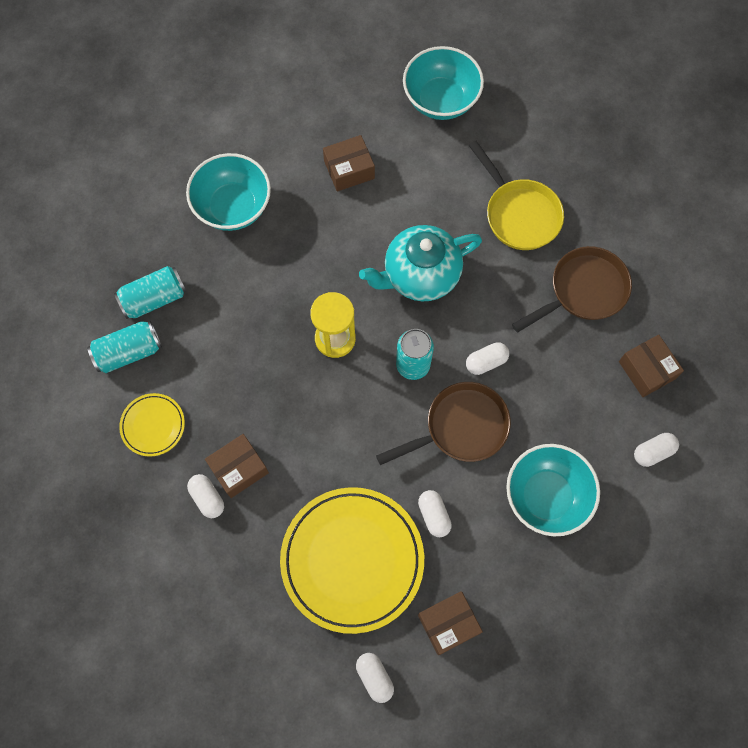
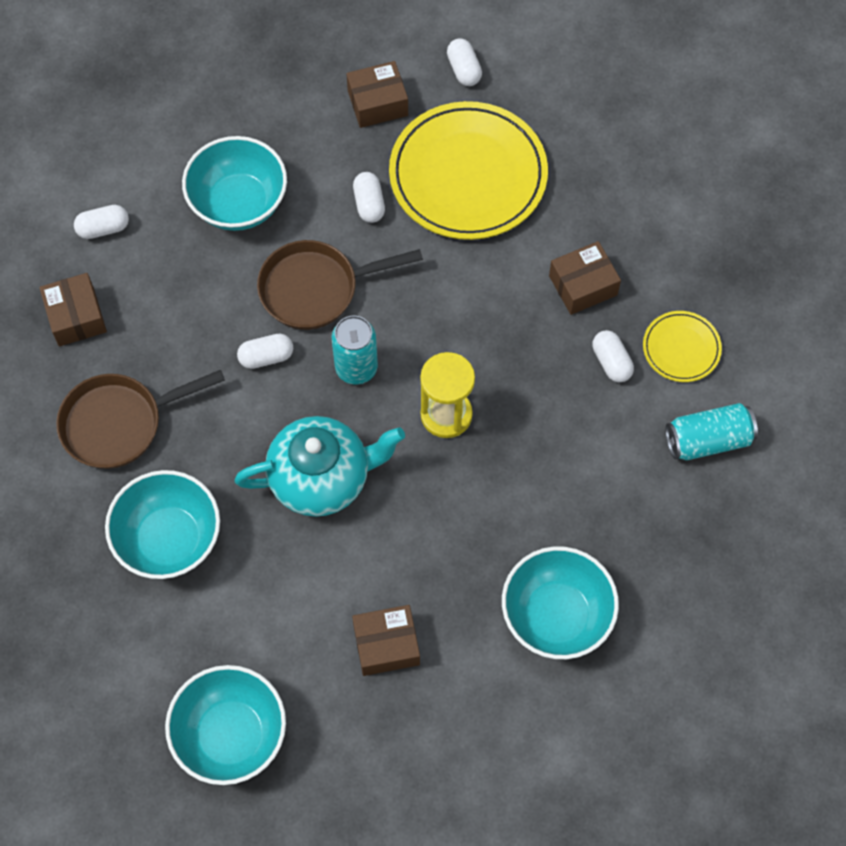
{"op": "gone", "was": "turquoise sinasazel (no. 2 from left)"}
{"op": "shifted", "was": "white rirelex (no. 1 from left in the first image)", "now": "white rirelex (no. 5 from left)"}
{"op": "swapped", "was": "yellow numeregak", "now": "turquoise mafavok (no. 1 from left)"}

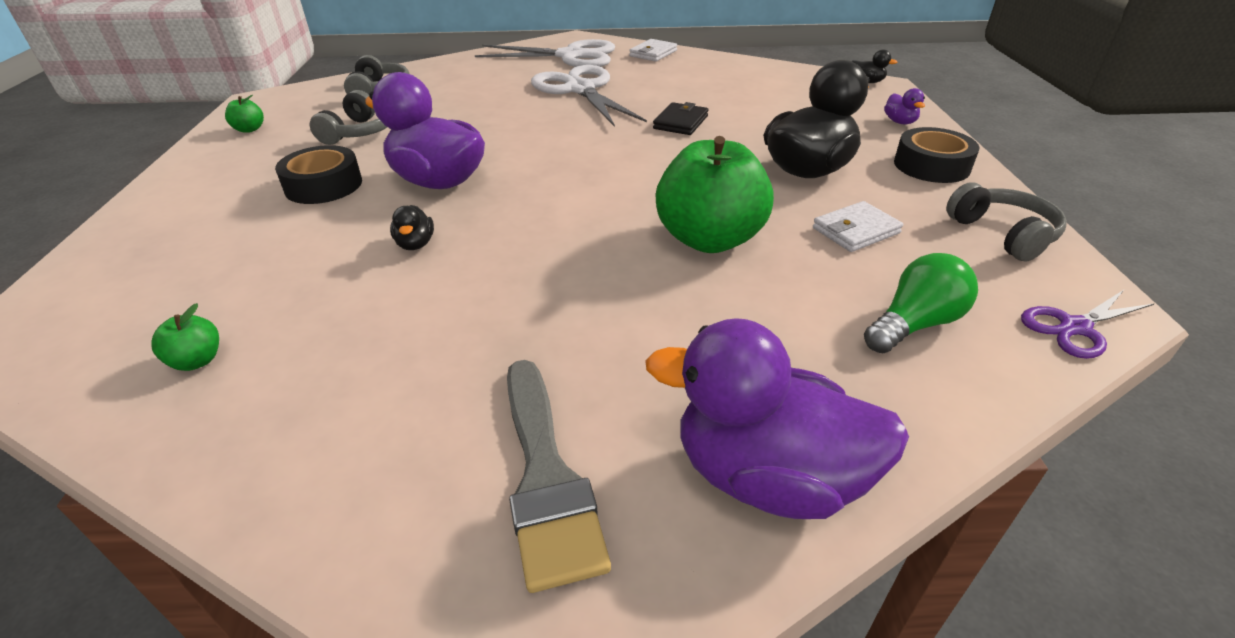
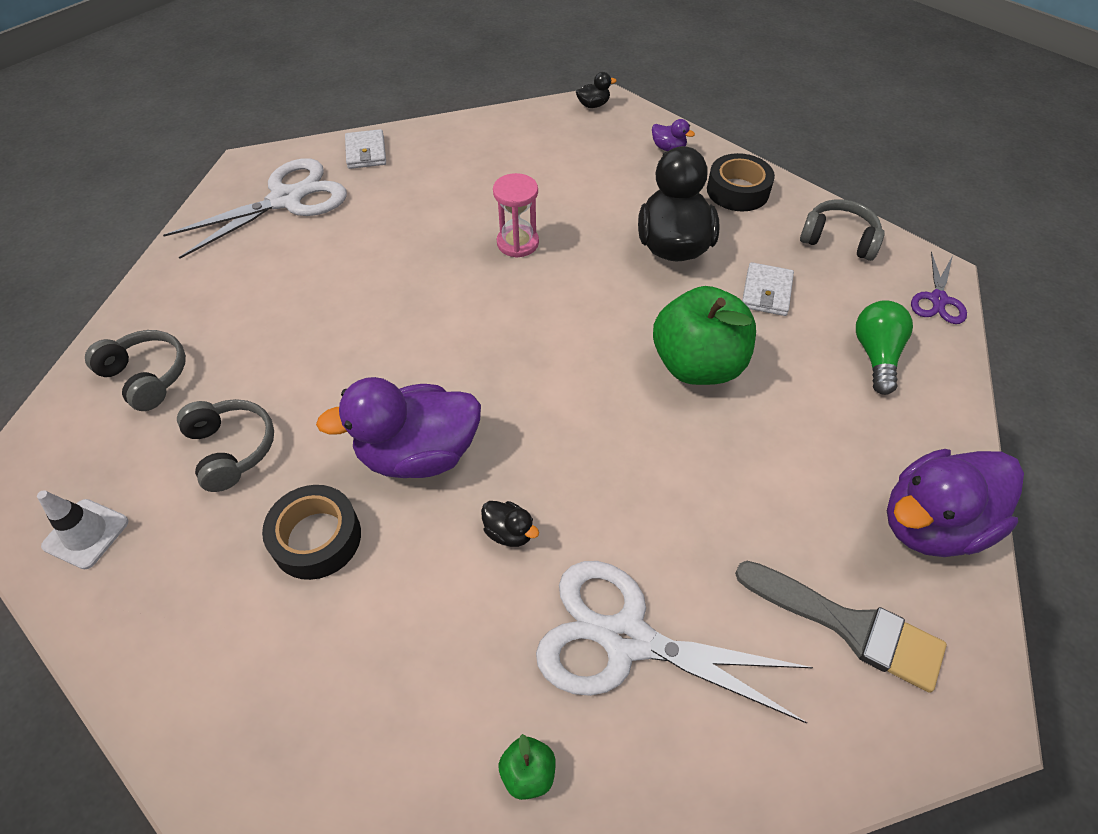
{"op": "swapped", "was": "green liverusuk (no. 2 from left)", "now": "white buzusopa"}
{"op": "shifted", "was": "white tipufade (no. 2 from left)"}
{"op": "swapped", "was": "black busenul", "now": "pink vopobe"}

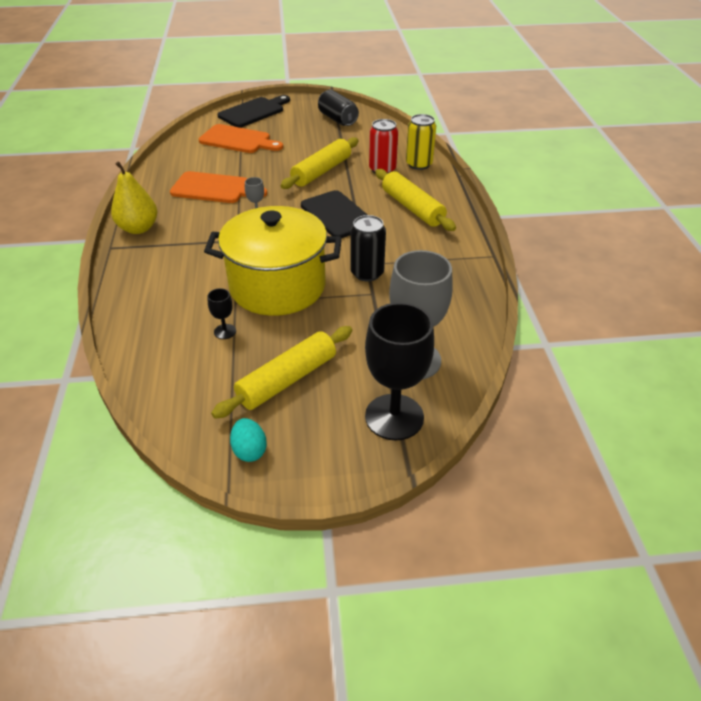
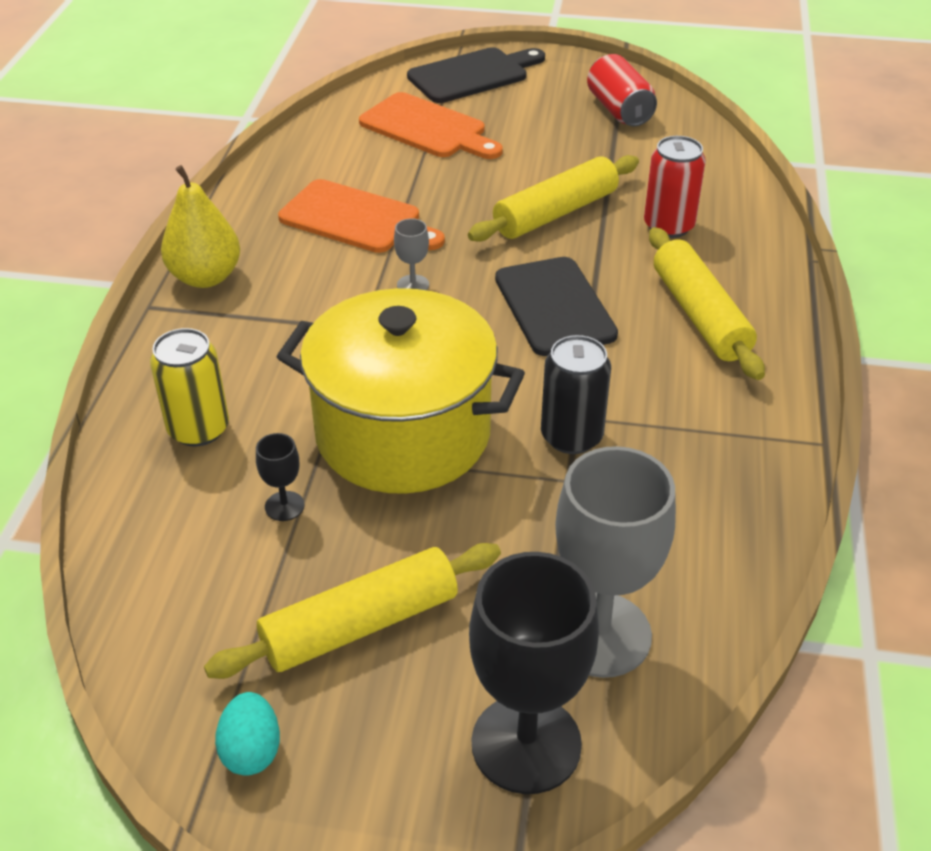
{"op": "repainted", "was": "black sinasazel (no. 1 from left)", "now": "red sinasazel (no. 1 from left)"}
{"op": "shifted", "was": "yellow sinasazel"}

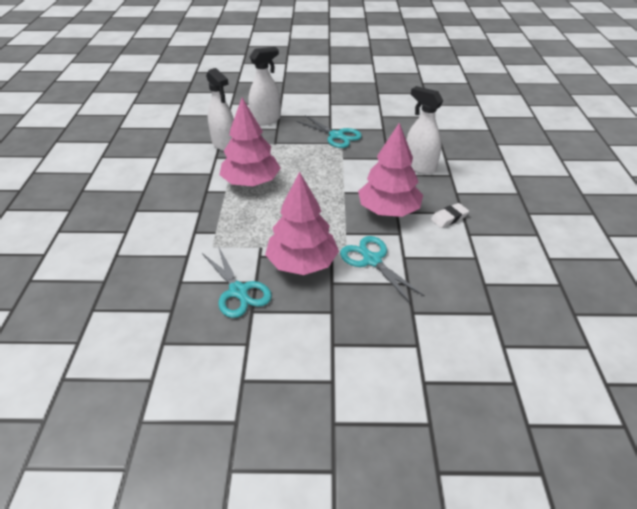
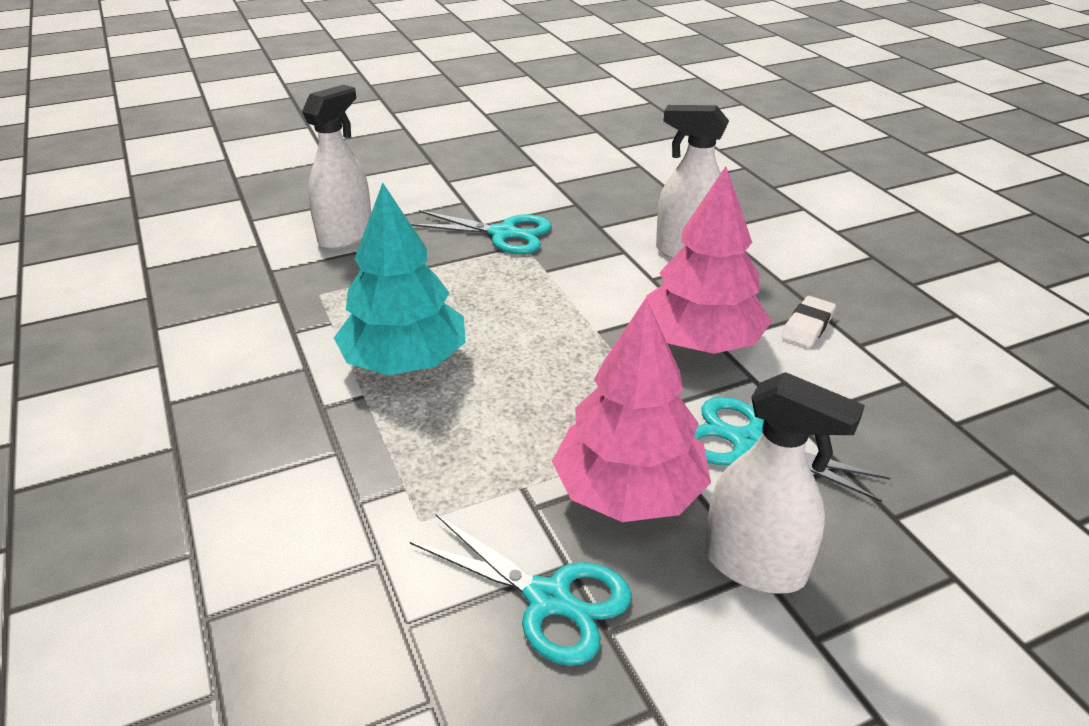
{"op": "shifted", "was": "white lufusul (no. 1 from left in the first image)", "now": "white lufusul (no. 3 from left)"}
{"op": "repainted", "was": "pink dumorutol (no. 1 from left)", "now": "turquoise dumorutol"}

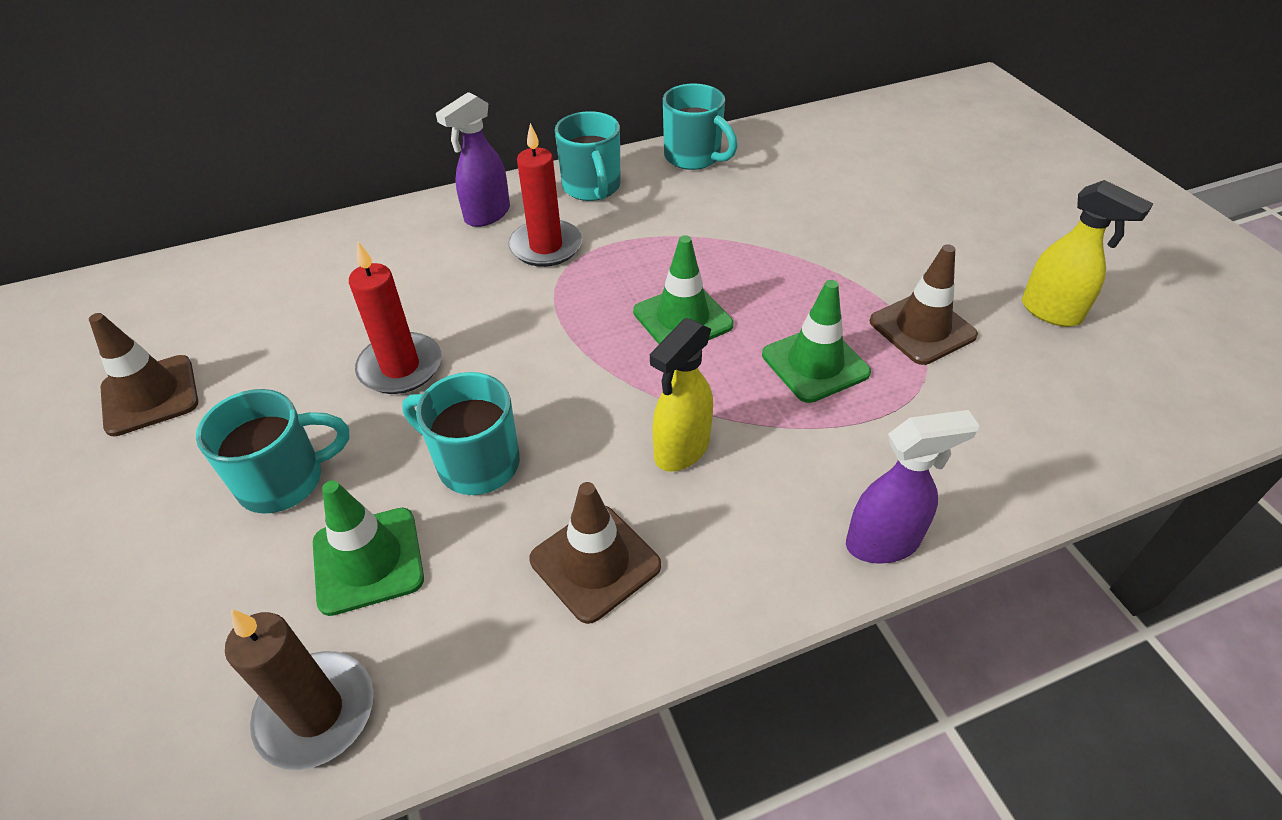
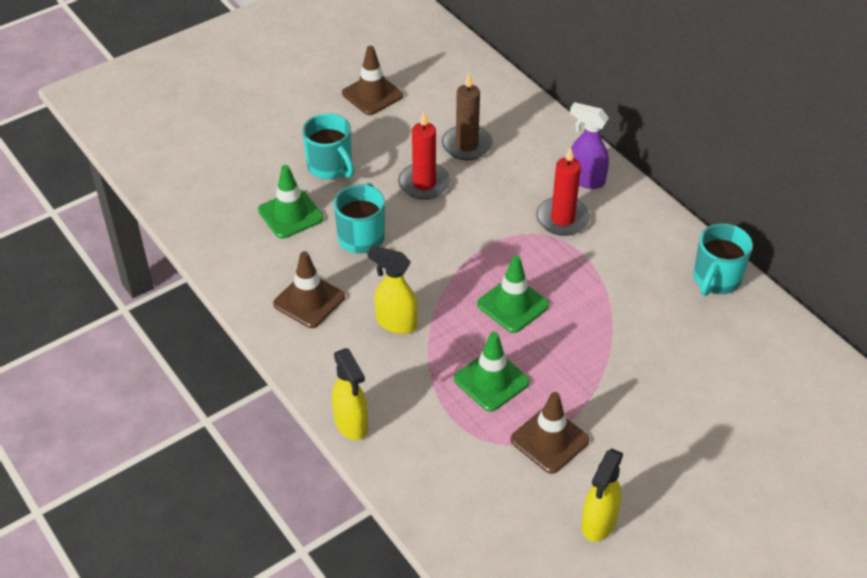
{"op": "shifted", "was": "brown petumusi"}
{"op": "gone", "was": "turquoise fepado (no. 3 from left)"}
{"op": "repainted", "was": "purple lufusul (no. 2 from left)", "now": "yellow lufusul (no. 1 from left)"}

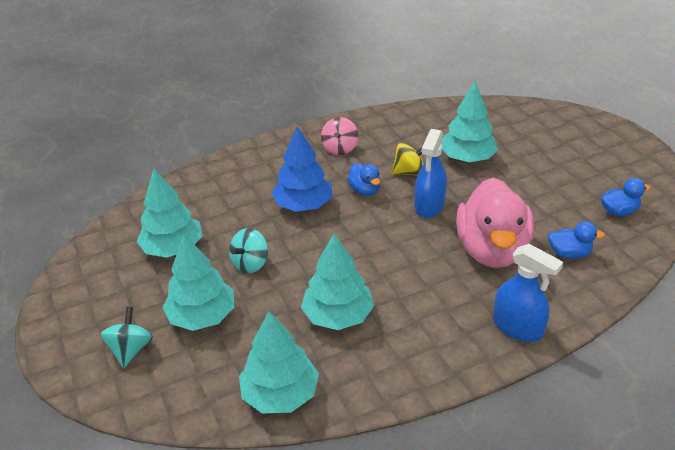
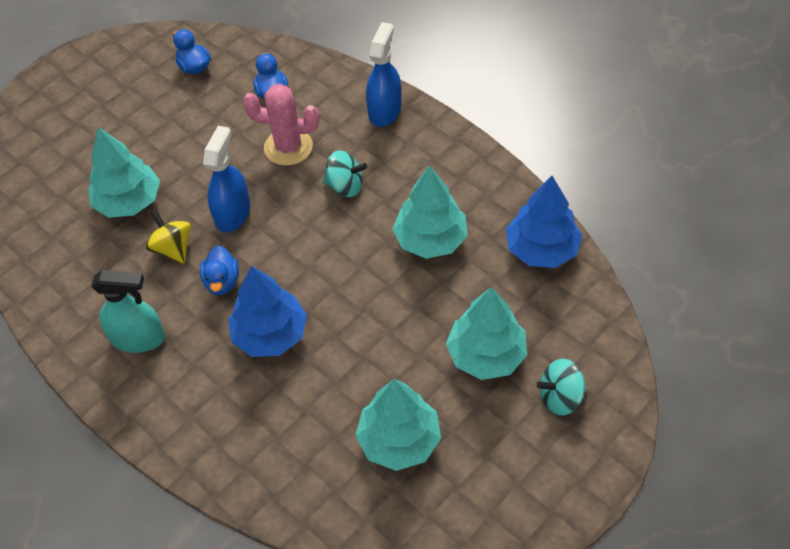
{"op": "shifted", "was": "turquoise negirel (no. 2 from left in the first image)", "now": "turquoise negirel (no. 1 from left)"}
{"op": "repainted", "was": "turquoise dumorutol (no. 3 from left)", "now": "blue dumorutol (no. 2 from left)"}
{"op": "swapped", "was": "pink negirel", "now": "turquoise lufusul"}
{"op": "rotated", "was": "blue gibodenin (no. 1 from left in the first image)", "clockwise": 135}
{"op": "rotated", "was": "blue lufusul (no. 1 from left)", "clockwise": -75}
{"op": "swapped", "was": "pink gibodenin", "now": "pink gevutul"}

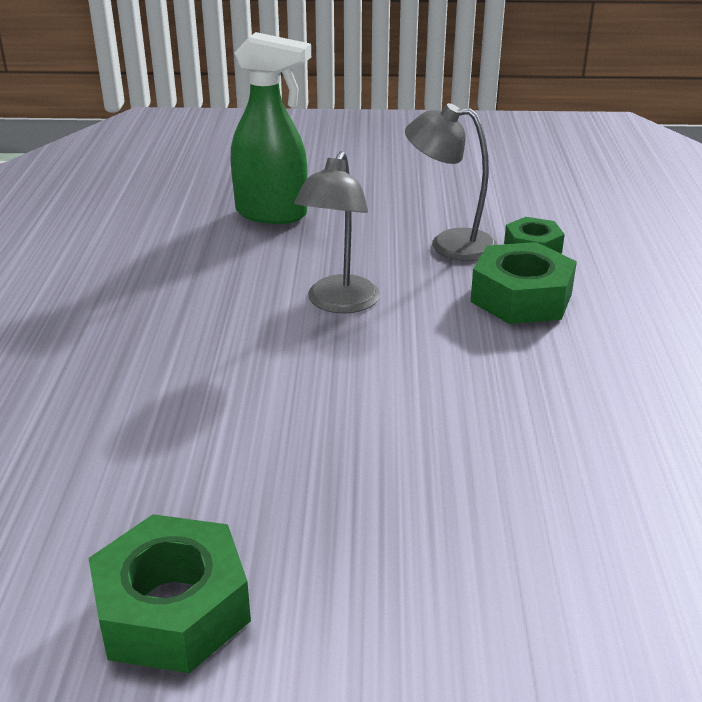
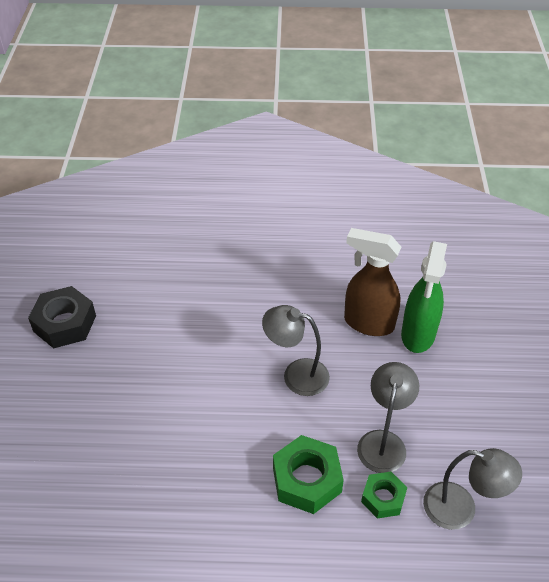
{"op": "repainted", "was": "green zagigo (no. 1 from left)", "now": "black zagigo"}
{"op": "new", "now": "brown lufusul"}
{"op": "new", "now": "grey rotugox (no. 3 from left)"}

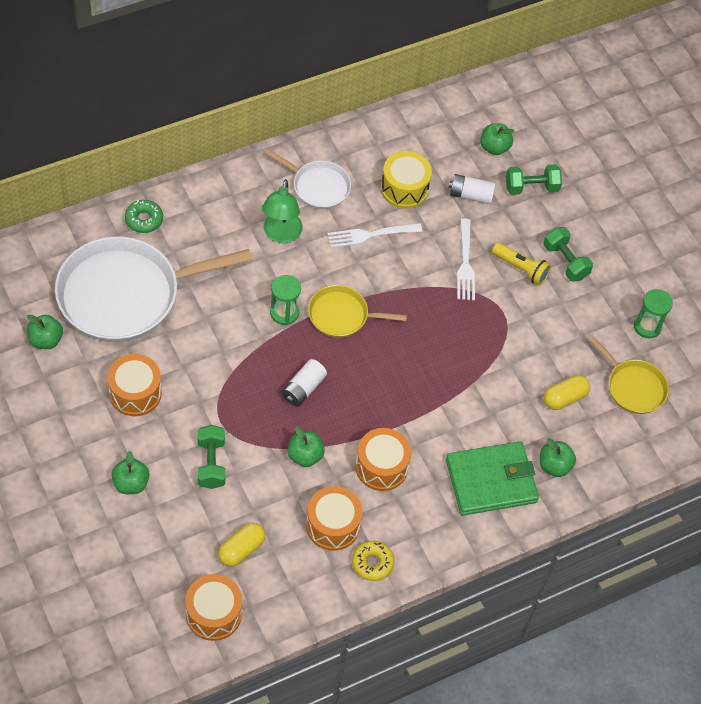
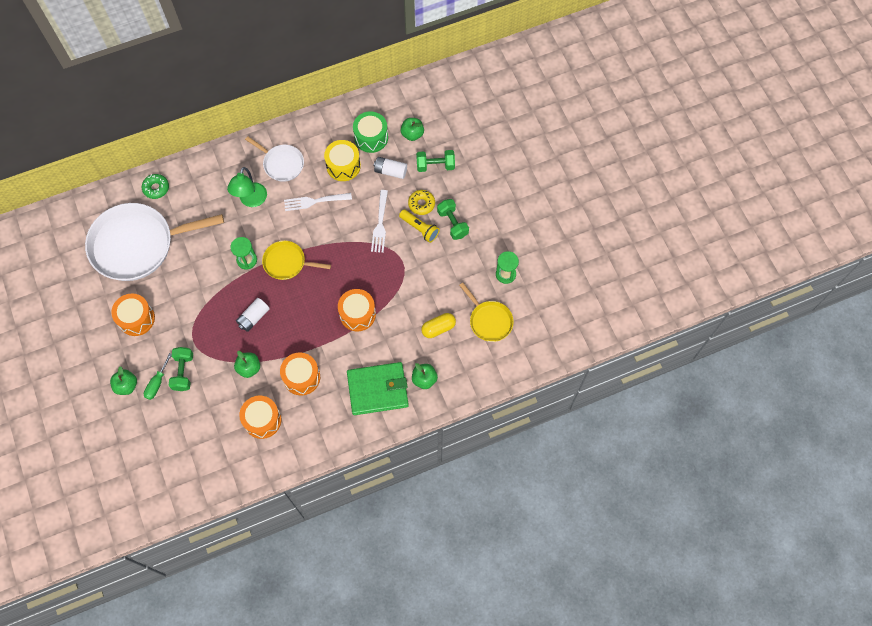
{"op": "gone", "was": "green liverusuk (no. 1 from left)"}
{"op": "shifted", "was": "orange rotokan (no. 2 from left in the first image)", "now": "orange rotokan (no. 4 from left)"}
{"op": "gone", "was": "yellow rirelex (no. 1 from left)"}
{"op": "shifted", "was": "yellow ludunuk"}
{"op": "new", "now": "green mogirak"}
{"op": "new", "now": "green rotokan"}

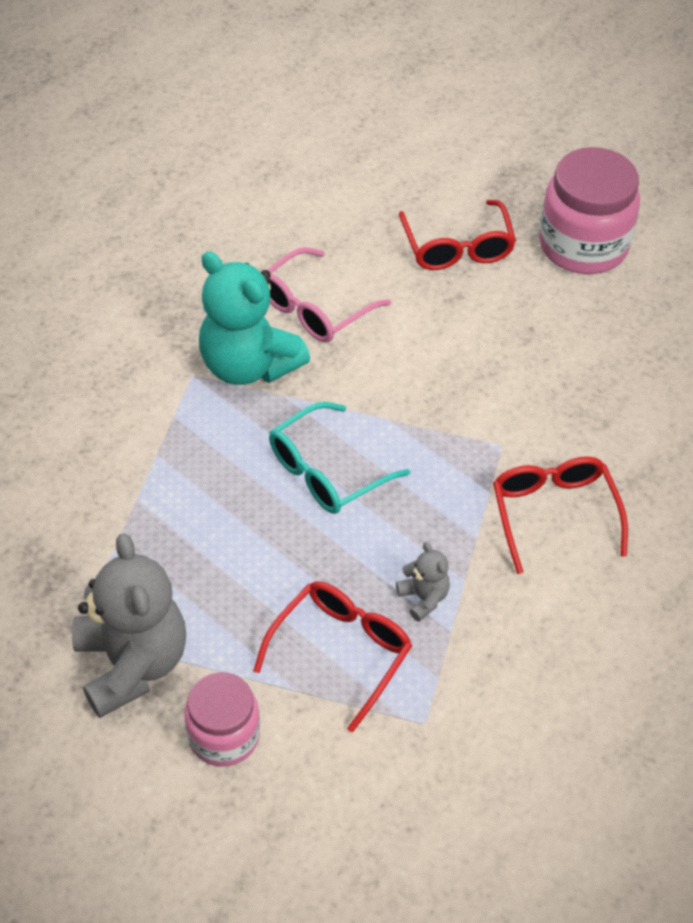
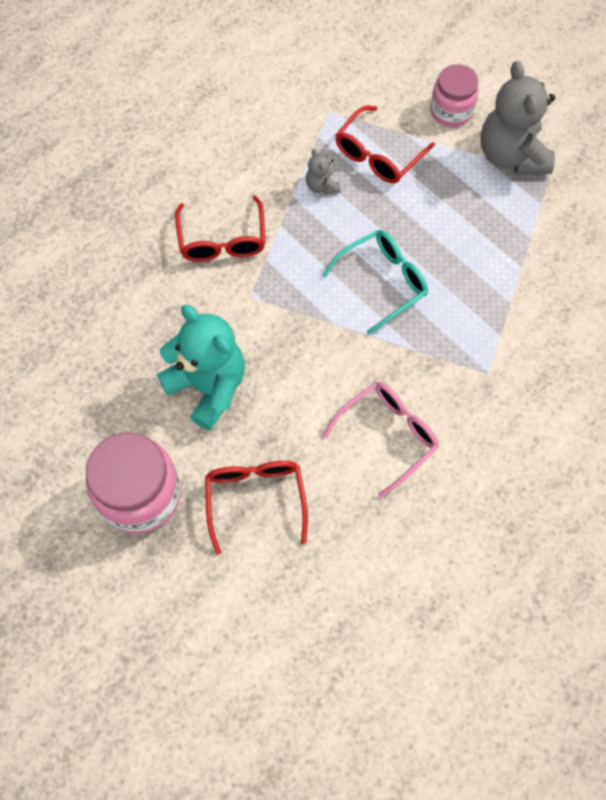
{"op": "shifted", "was": "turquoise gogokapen"}

